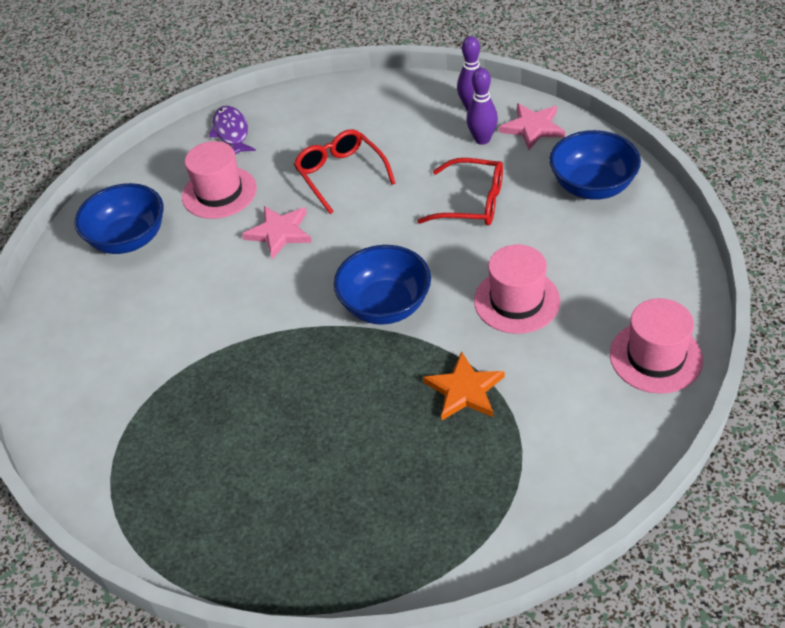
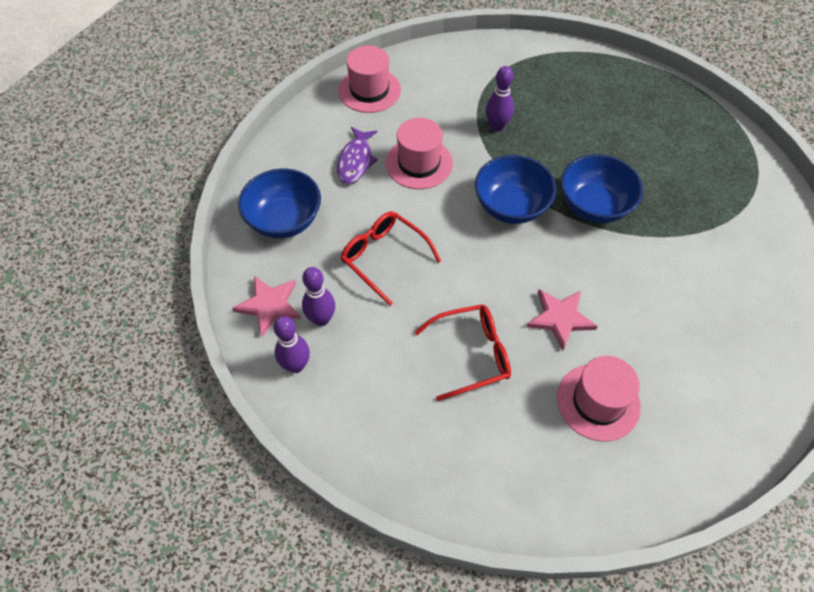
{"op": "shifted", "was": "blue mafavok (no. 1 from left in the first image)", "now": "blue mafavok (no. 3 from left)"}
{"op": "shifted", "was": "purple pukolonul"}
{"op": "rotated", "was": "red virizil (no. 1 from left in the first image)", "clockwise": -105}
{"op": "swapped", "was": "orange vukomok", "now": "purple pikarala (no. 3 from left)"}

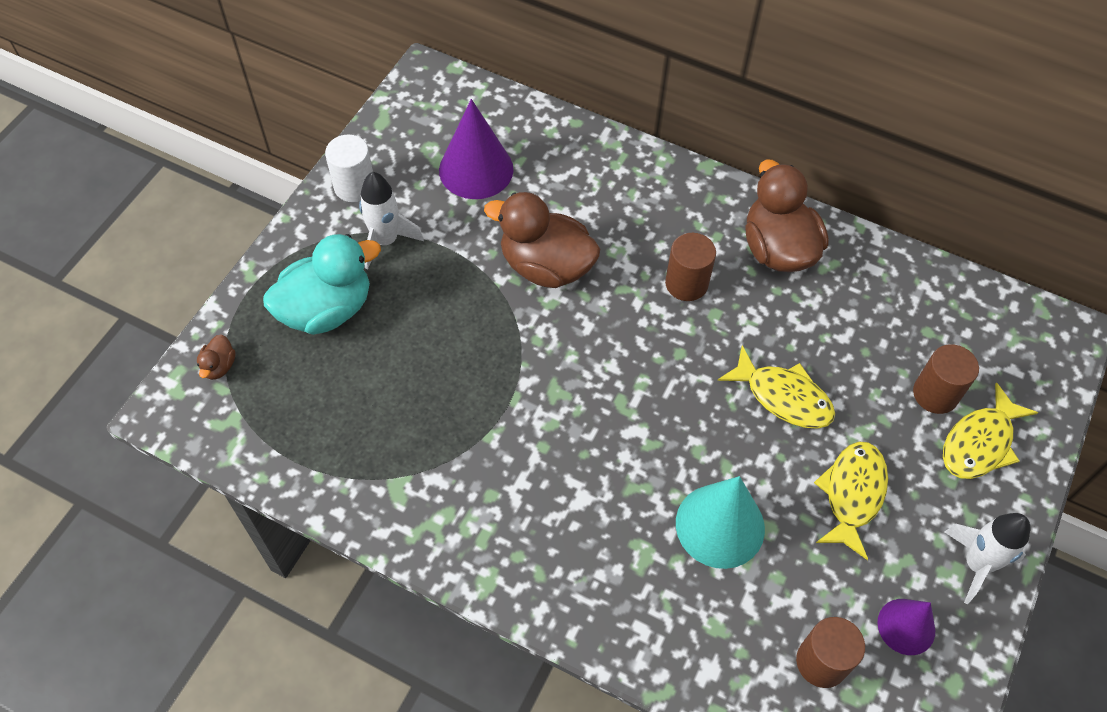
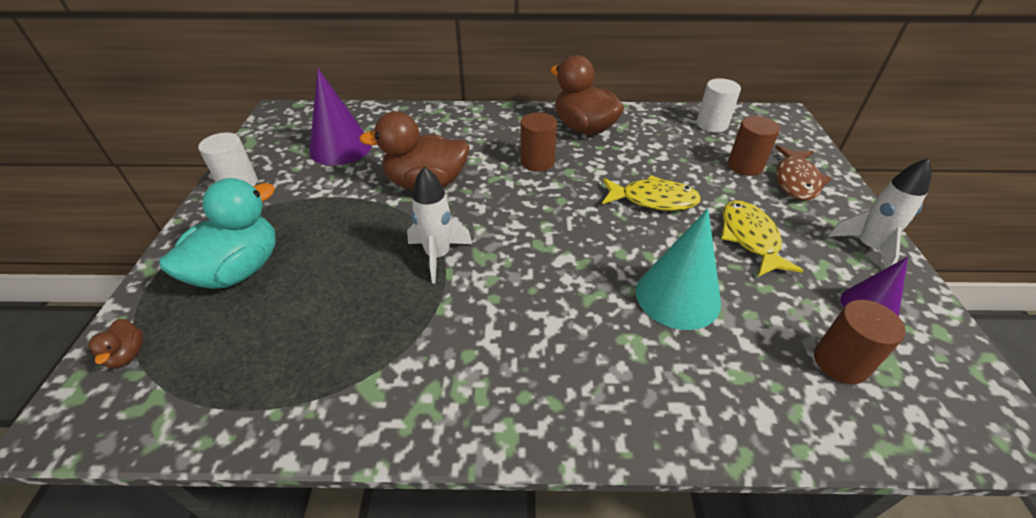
{"op": "shifted", "was": "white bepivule (no. 1 from left)"}
{"op": "repainted", "was": "yellow pukolonul (no. 3 from left)", "now": "brown pukolonul"}
{"op": "new", "now": "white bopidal (no. 2 from left)"}

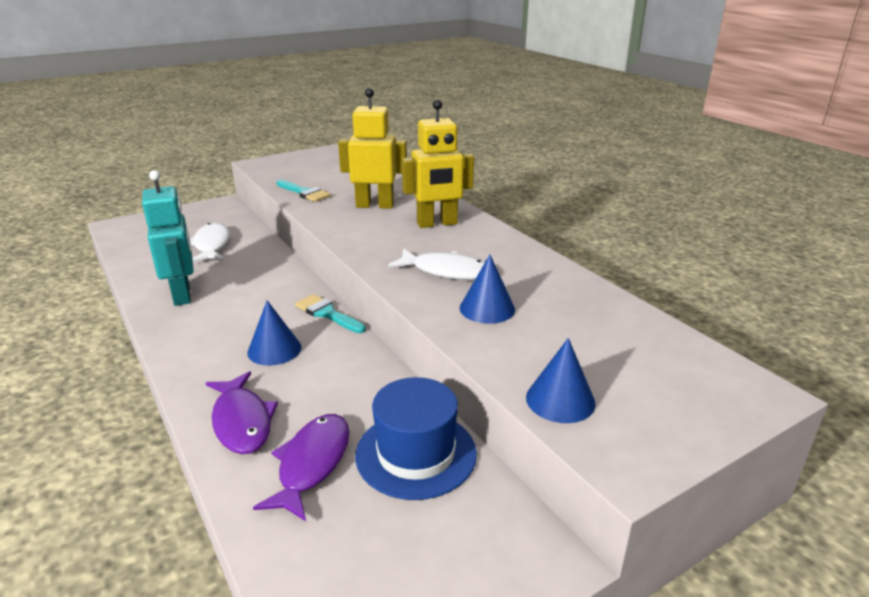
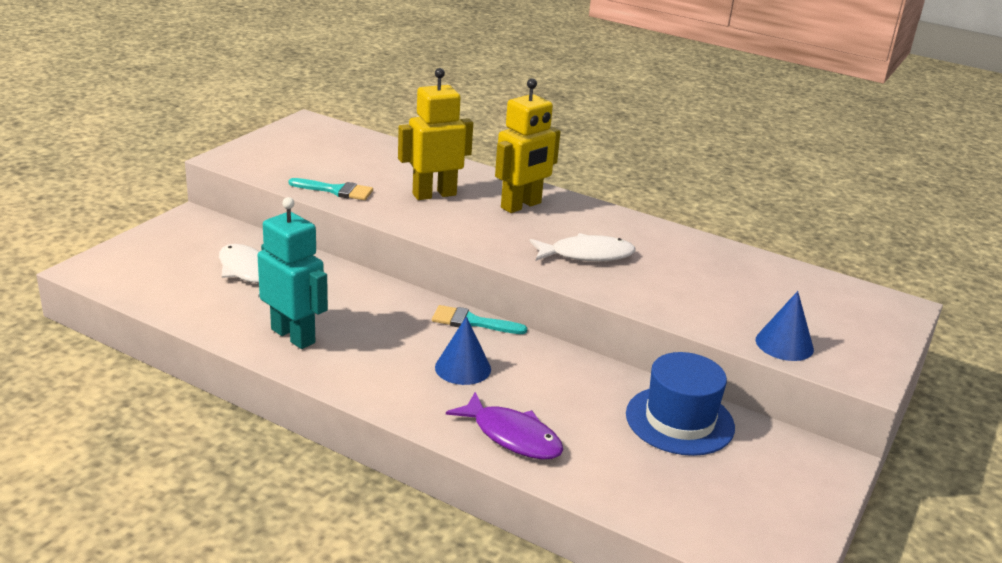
{"op": "gone", "was": "purple pukolonul (no. 2 from left)"}
{"op": "gone", "was": "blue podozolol (no. 2 from left)"}

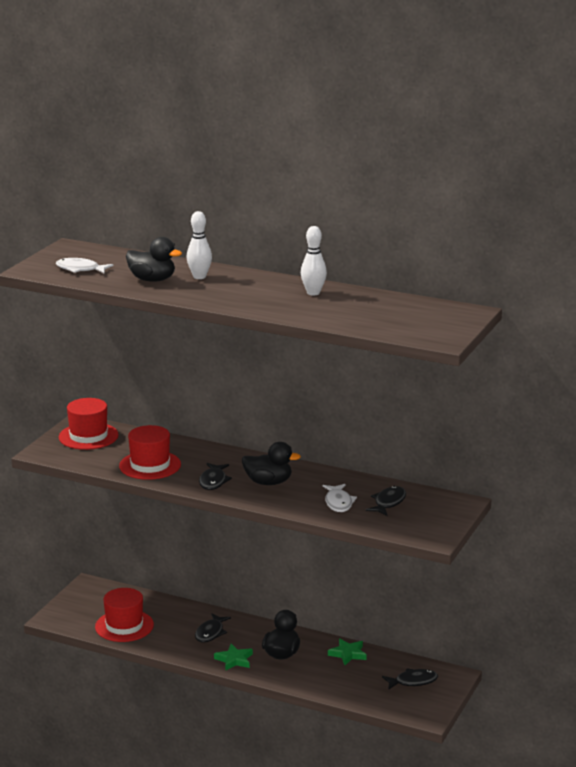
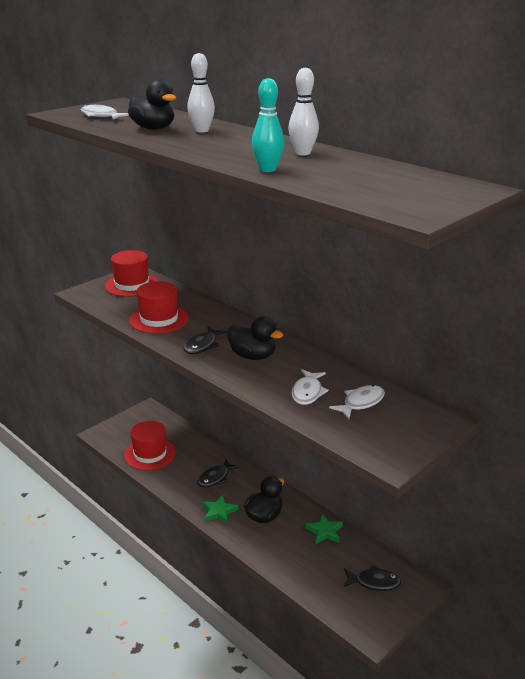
{"op": "repainted", "was": "black pukolonul (no. 3 from left)", "now": "white pukolonul (no. 3 from left)"}
{"op": "new", "now": "turquoise pikarala"}

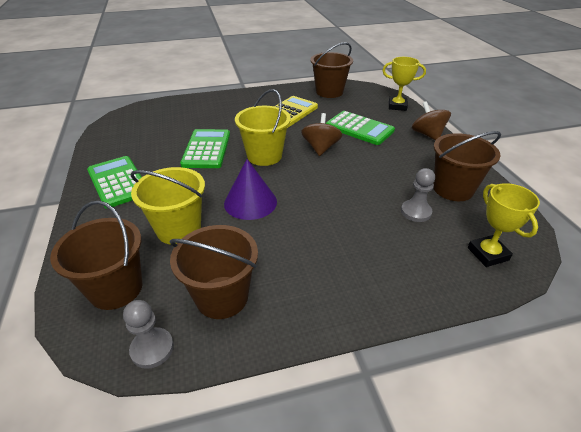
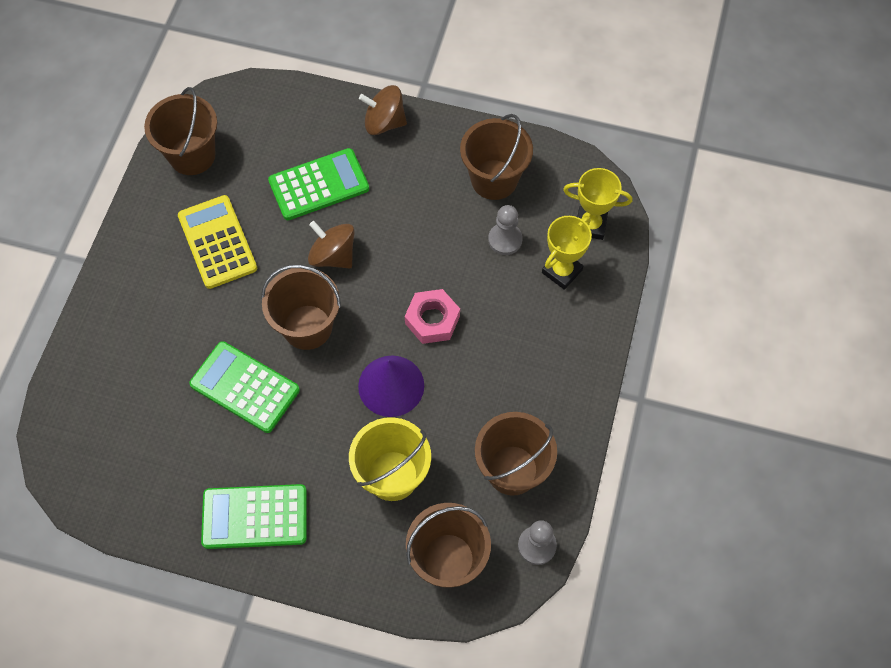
{"op": "repainted", "was": "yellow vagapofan (no. 2 from left)", "now": "brown vagapofan (no. 2 from left)"}
{"op": "shifted", "was": "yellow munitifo (no. 1 from left)"}
{"op": "new", "now": "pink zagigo"}

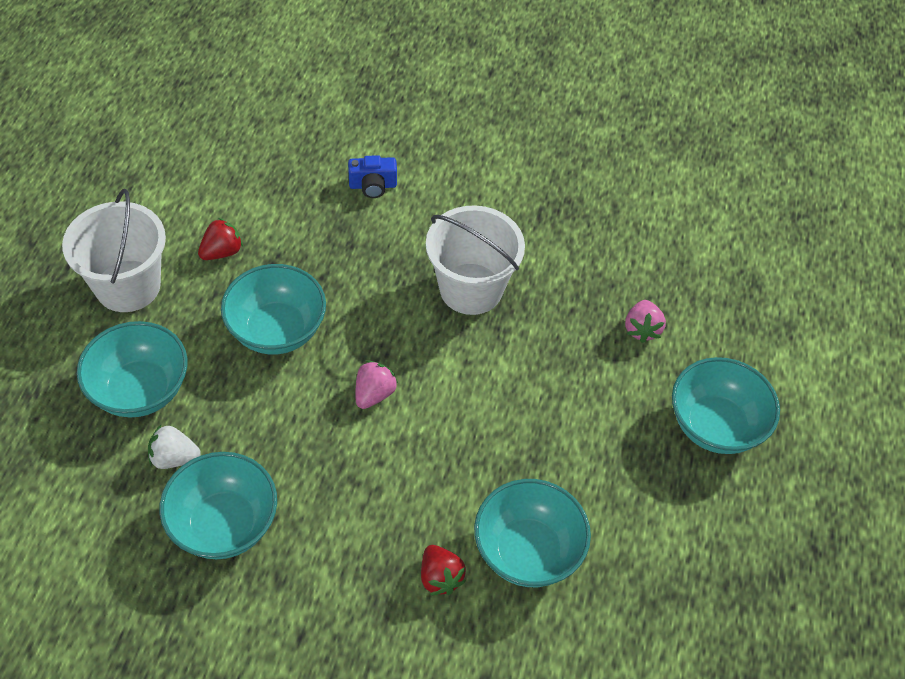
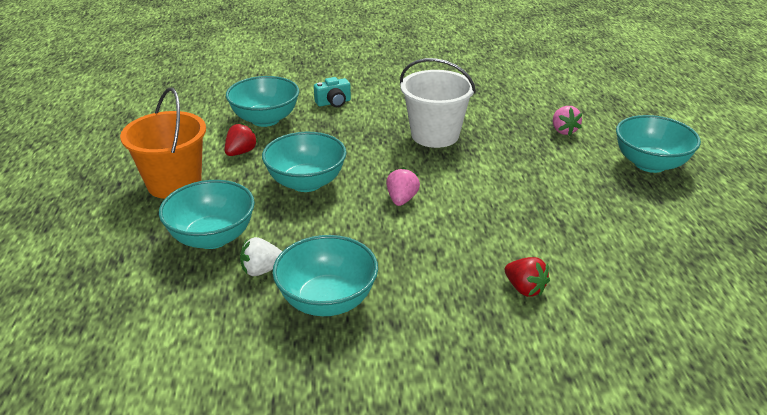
{"op": "repainted", "was": "white vagapofan (no. 1 from left)", "now": "orange vagapofan"}
{"op": "repainted", "was": "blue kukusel", "now": "turquoise kukusel"}
{"op": "shifted", "was": "turquoise mafavok (no. 4 from left in the first image)", "now": "turquoise mafavok (no. 2 from left)"}

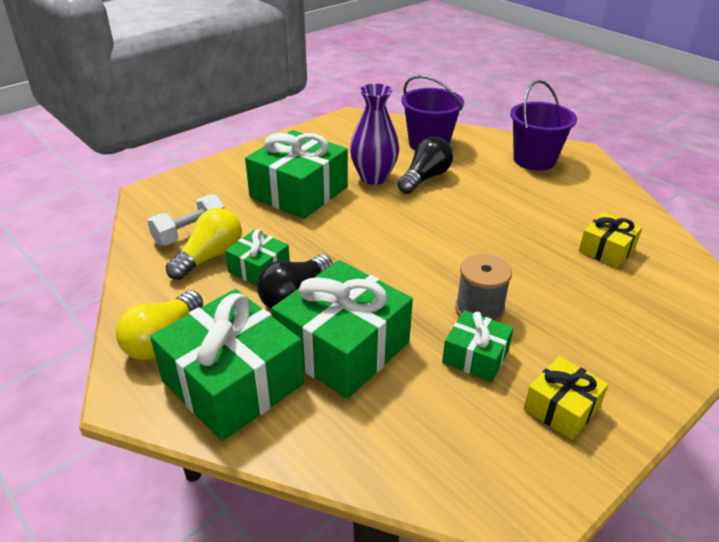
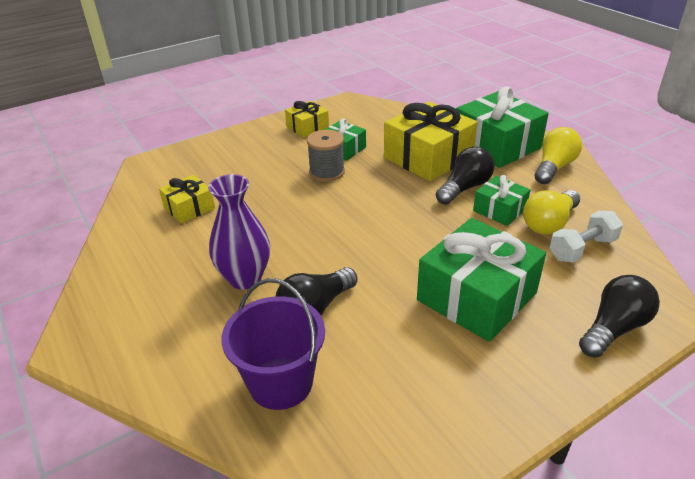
{"op": "repainted", "was": "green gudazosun (no. 4 from left)", "now": "yellow gudazosun (no. 3 from left)"}
{"op": "shifted", "was": "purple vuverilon"}
{"op": "gone", "was": "purple vagapofan (no. 2 from left)"}
{"op": "new", "now": "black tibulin (no. 3 from left)"}

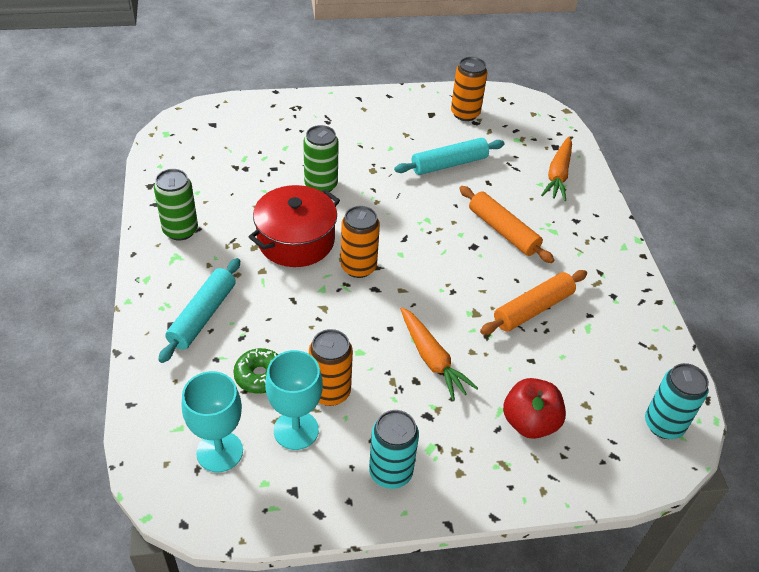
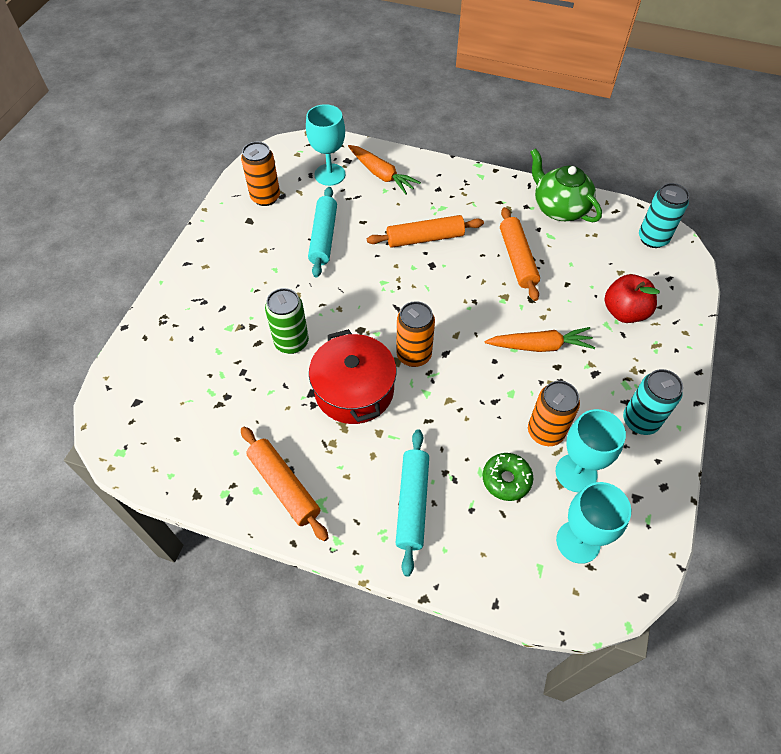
{"op": "swapped", "was": "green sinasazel (no. 1 from left)", "now": "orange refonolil (no. 1 from left)"}
{"op": "rotated", "was": "turquoise refonolil (no. 1 from left in the first image)", "clockwise": 45}
{"op": "new", "now": "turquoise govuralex (no. 1 from left)"}
{"op": "new", "now": "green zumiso"}

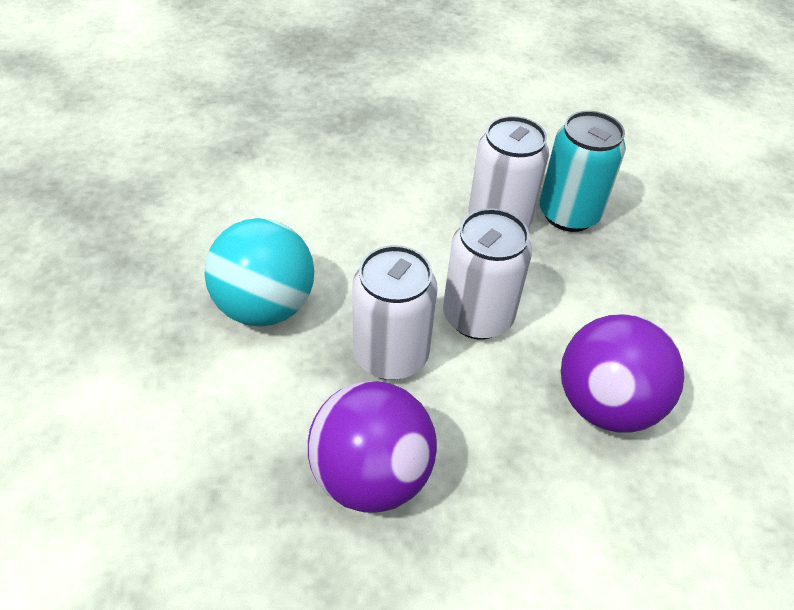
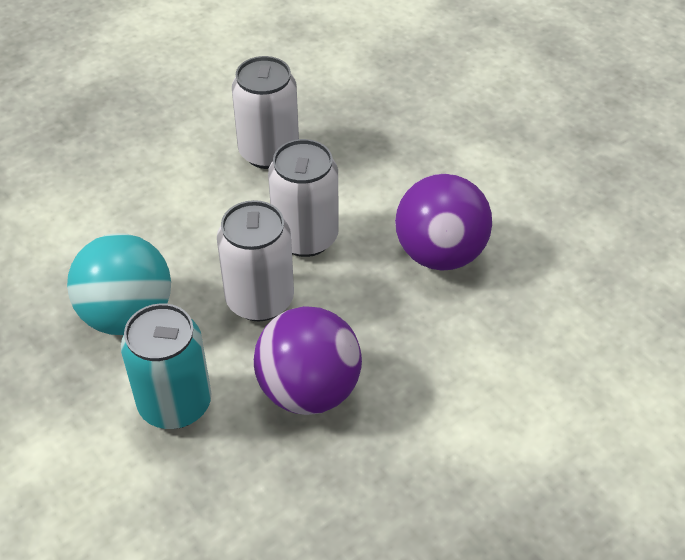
{"op": "shifted", "was": "turquoise sinasazel"}

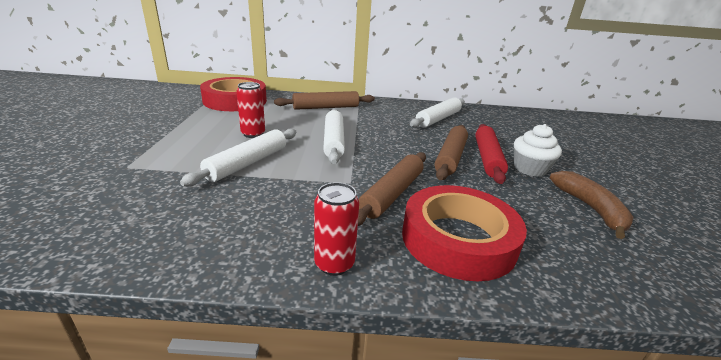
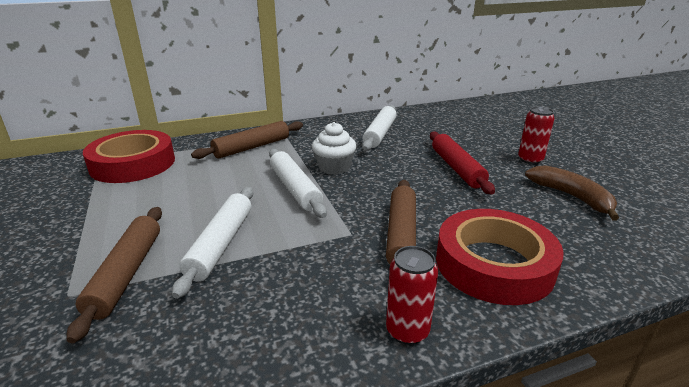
{"op": "shifted", "was": "red sinasazel (no. 1 from left in the first image)", "now": "red sinasazel (no. 2 from left)"}
{"op": "shifted", "was": "brown refonolil (no. 3 from left in the first image)", "now": "brown refonolil (no. 1 from left)"}
{"op": "shifted", "was": "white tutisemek"}

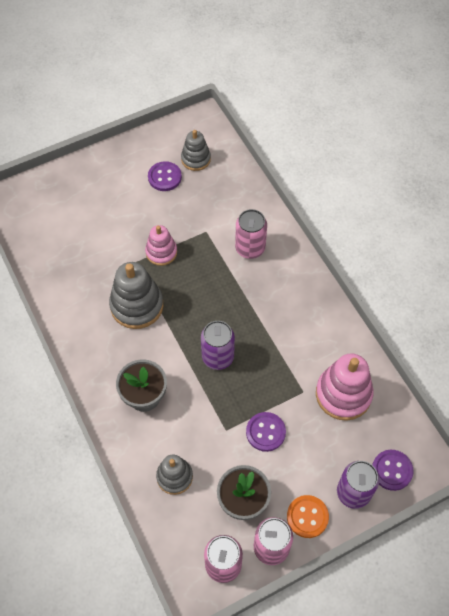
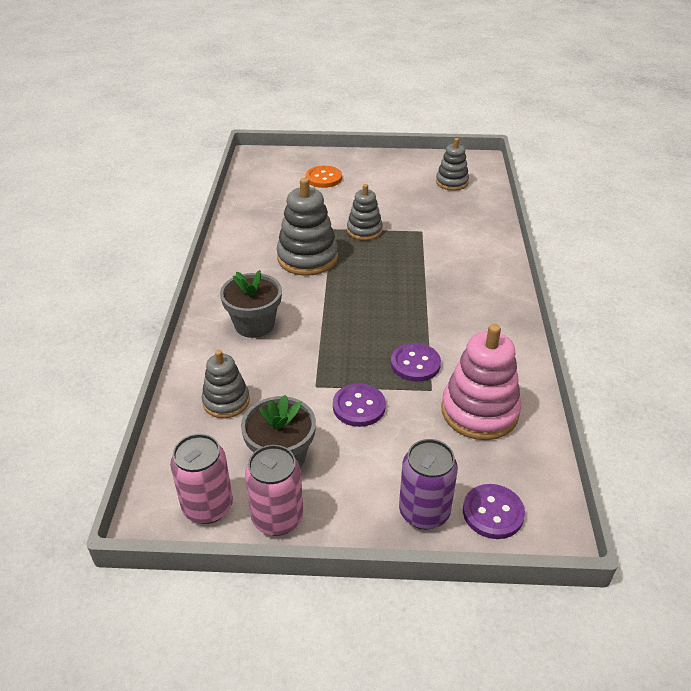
{"op": "repainted", "was": "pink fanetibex (no. 1 from left)", "now": "grey fanetibex (no. 3 from left)"}
{"op": "shifted", "was": "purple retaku (no. 1 from left in the first image)", "now": "purple retaku (no. 2 from left)"}
{"op": "gone", "was": "purple sinasazel (no. 1 from left)"}
{"op": "gone", "was": "pink sinasazel (no. 2 from left)"}
{"op": "shifted", "was": "orange retaku"}

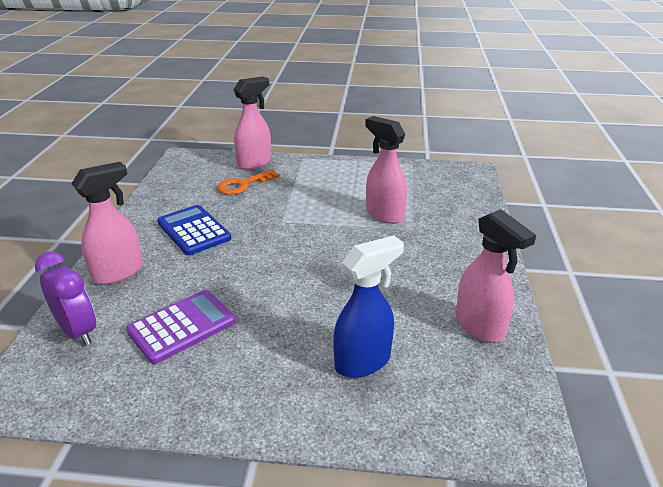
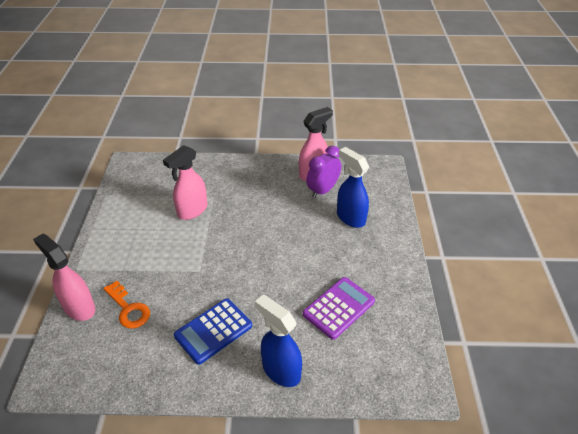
{"op": "shifted", "was": "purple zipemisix"}
{"op": "repainted", "was": "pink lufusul (no. 1 from left)", "now": "blue lufusul (no. 1 from left)"}
{"op": "rotated", "was": "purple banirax", "clockwise": 90}

